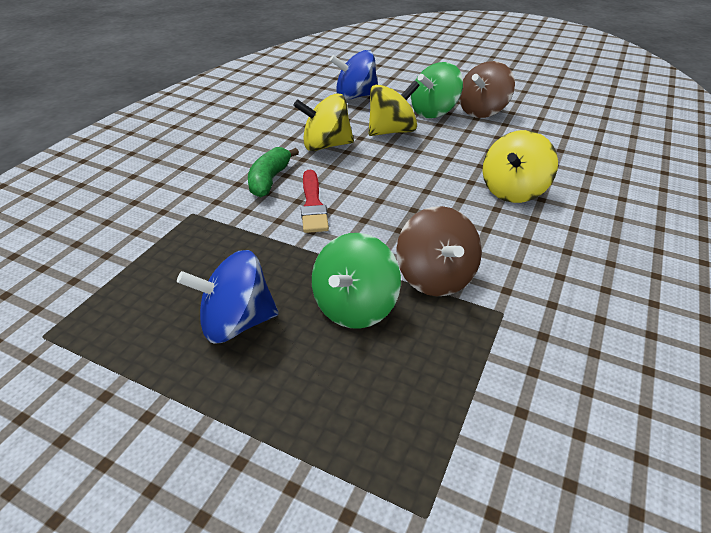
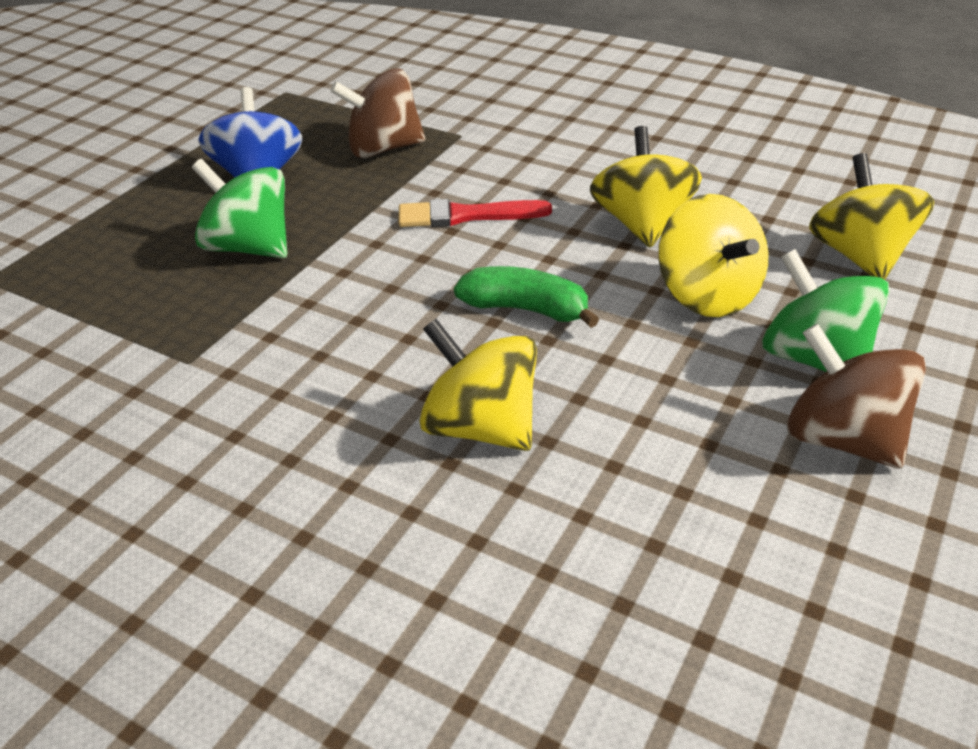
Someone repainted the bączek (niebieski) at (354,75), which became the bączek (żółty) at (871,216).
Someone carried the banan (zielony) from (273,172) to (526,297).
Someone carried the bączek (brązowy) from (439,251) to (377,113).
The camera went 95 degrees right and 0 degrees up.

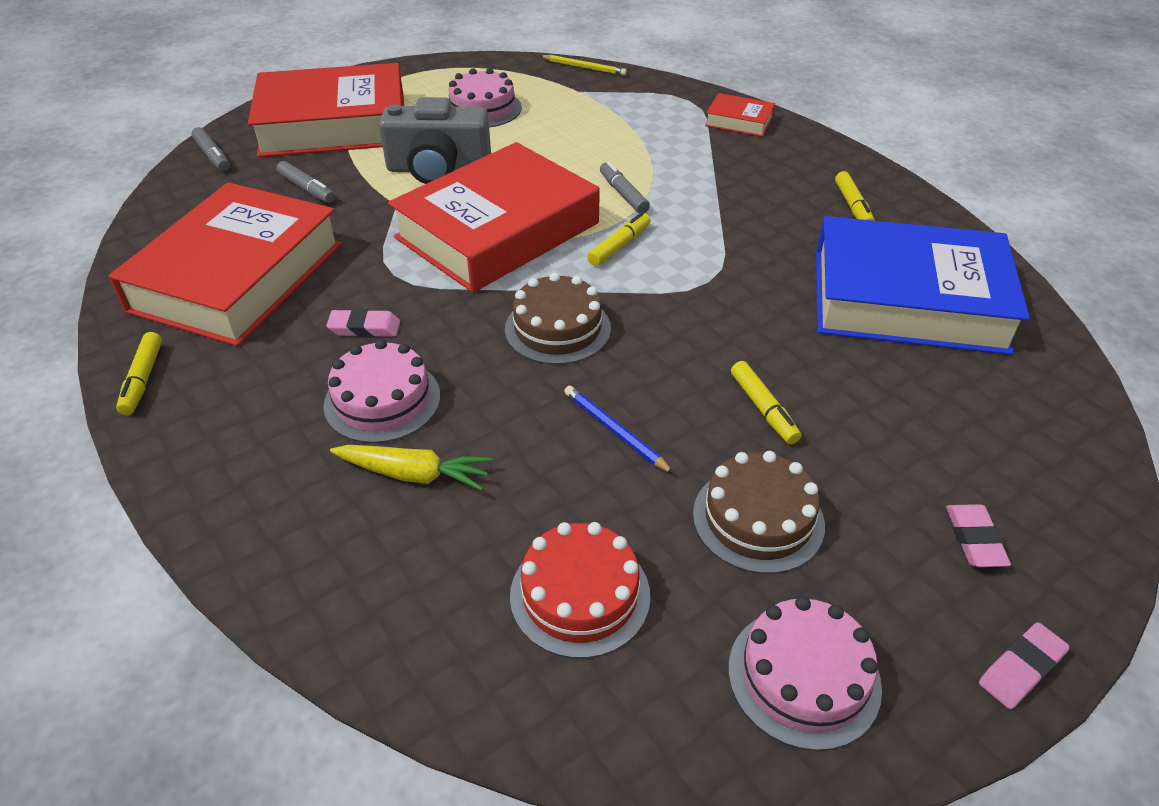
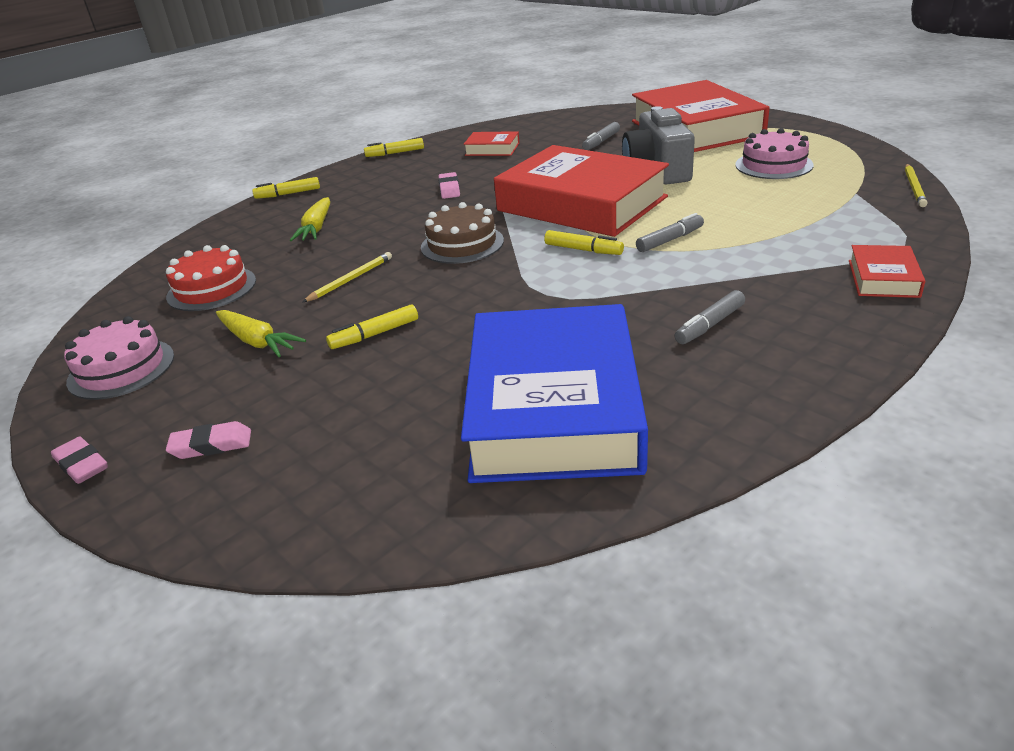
Someone carried the flamaster (szary) from (211,149) to (709,317).
Someone carried the flamaster (żółty) from (855,196) to (286,188).
Someone scaled the książka (czerwony) at (225,264) by 0.42.
Someone took away the tort (różowy) at (381,391).
Someone repainted the ołówek (niebieski) at (619,430), which became the ołówek (żółty) at (347,277).
Someone swapped the tort (brązowy) at (759,512) for the marchewka (żółty) at (261,333).
The camera went 85 degrees right and 10 degrees down.

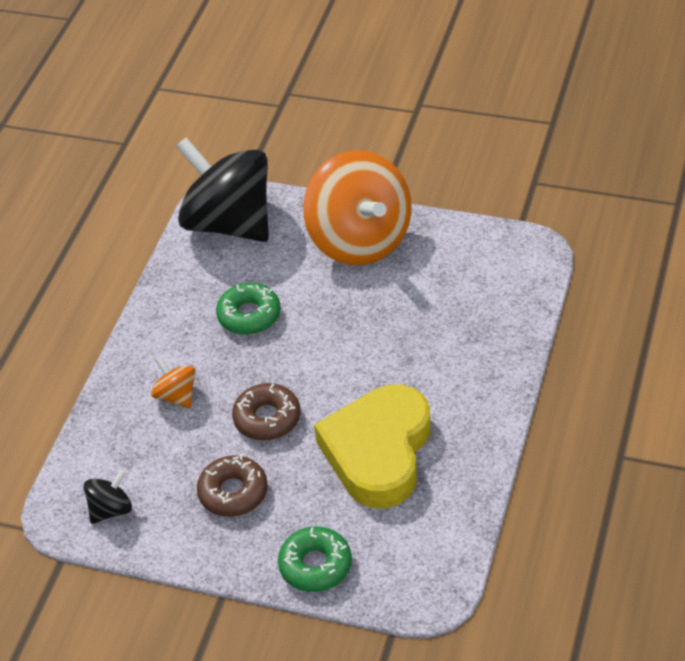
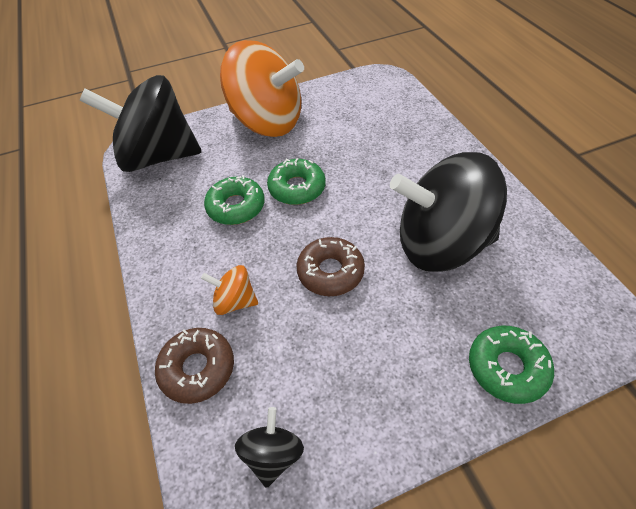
Someone swapped the serce (żółty) at (372,446) for the bączek (czarny) at (448,212).
Someone carried the donut (brązowy) from (232,485) to (194,366).
Someone put down the donut (zielony) at (296,181).
The camera went 40 degrees left and 5 degrees up.

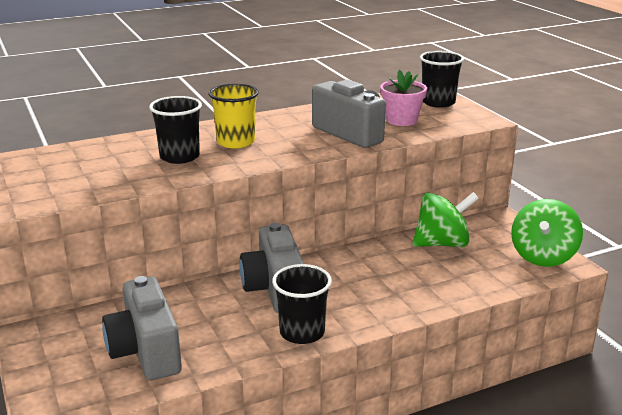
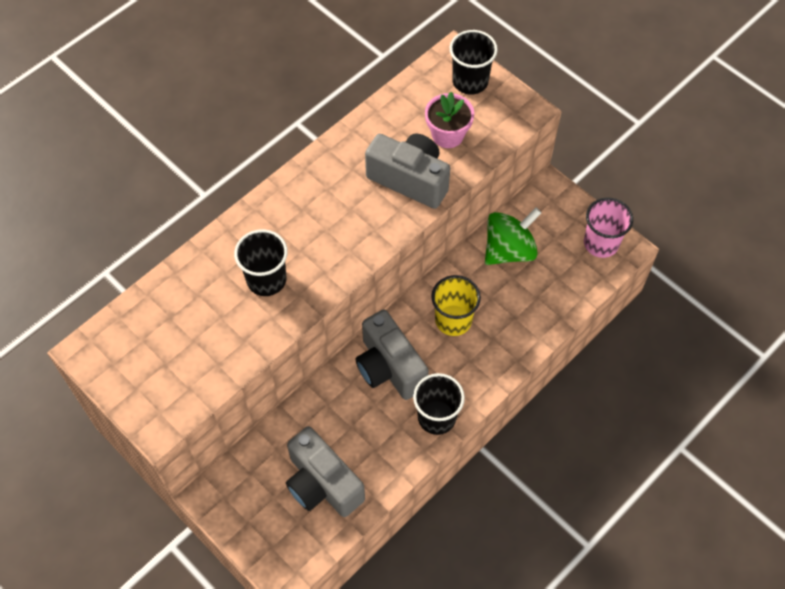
Someone carried the szklanka (żółty) from (234,116) to (456,305).
Someone swapped the bączek (zielony) at (547,233) for the szklanka (różowy) at (608,228).
The camera went 20 degrees left and 35 degrees up.

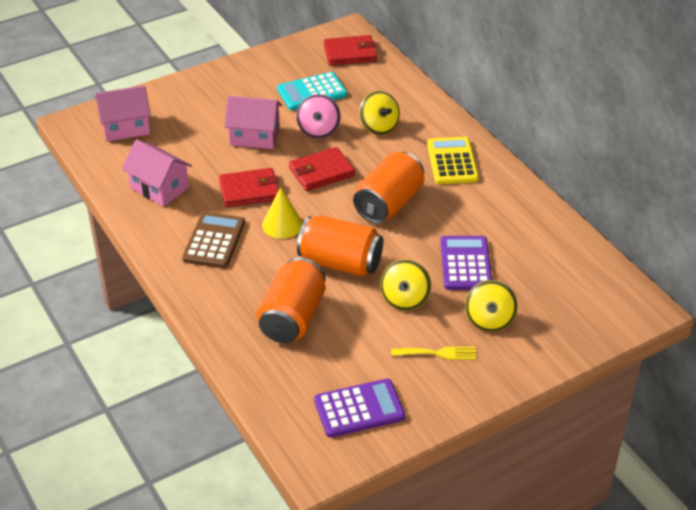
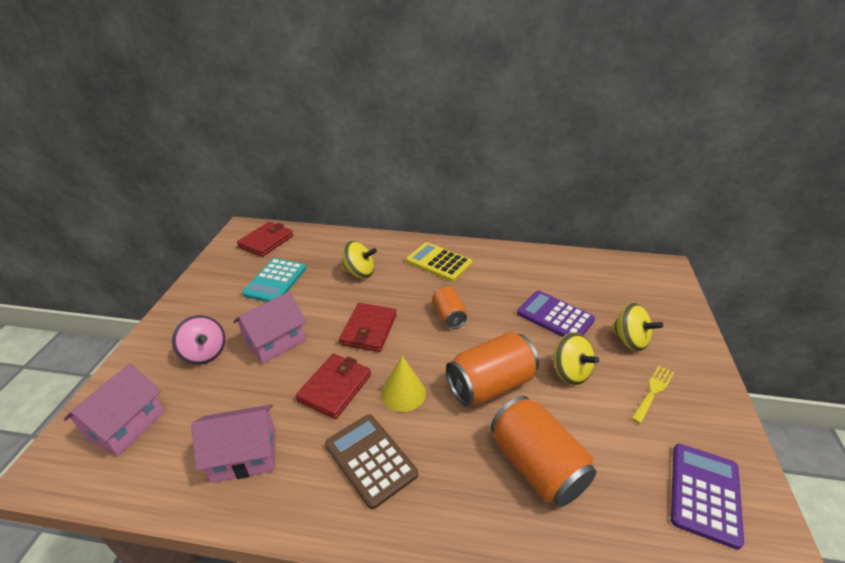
Someone carried the bączek (różowy) from (318,116) to (198,340).
Someone scaled the puszka (pomarańczowy) at (389,188) by 0.58.
The camera went 50 degrees left and 5 degrees down.

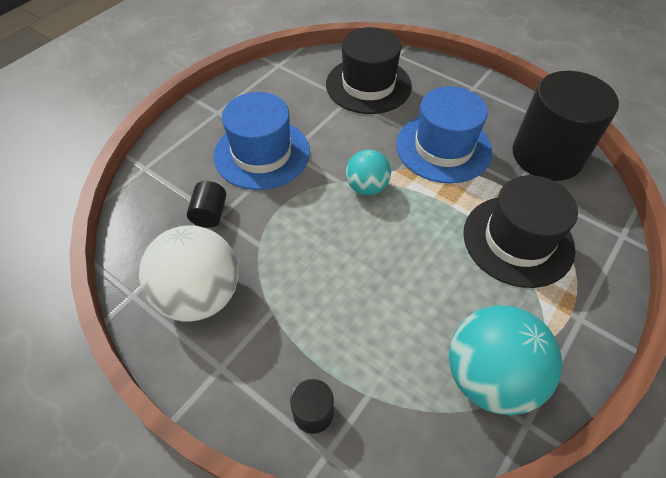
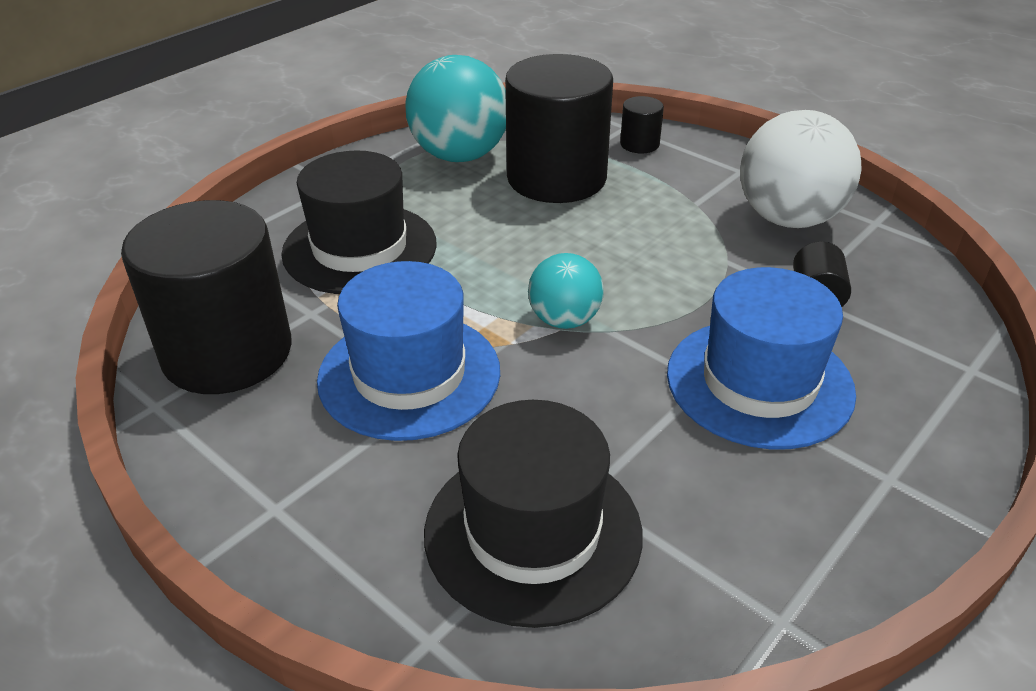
Someone put down the walec (czarny) at (559,128).
The camera went 175 degrees left and 15 degrees down.

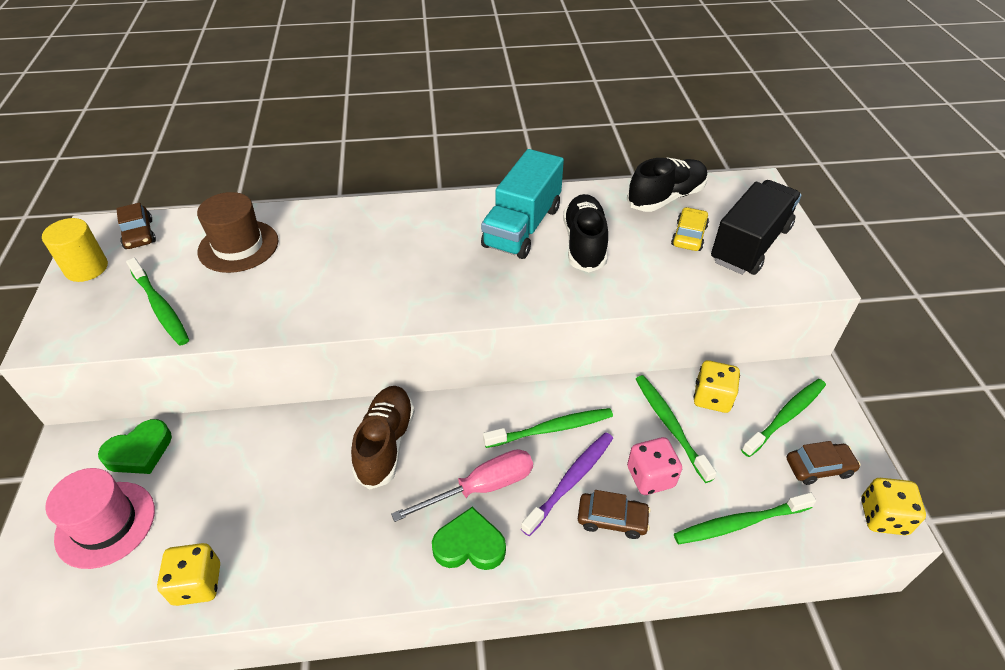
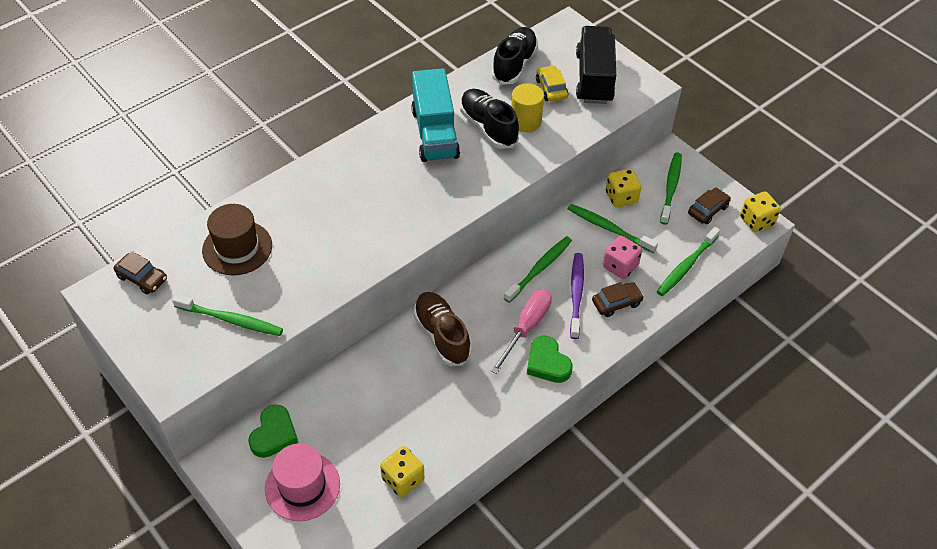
Someone carried the walec (żółty) from (75,250) to (527,107).
Someone rotated the serce (zielony) at (469,538) by 90 degrees counterclockwise.
The camera went 35 degrees left and 5 degrees up.

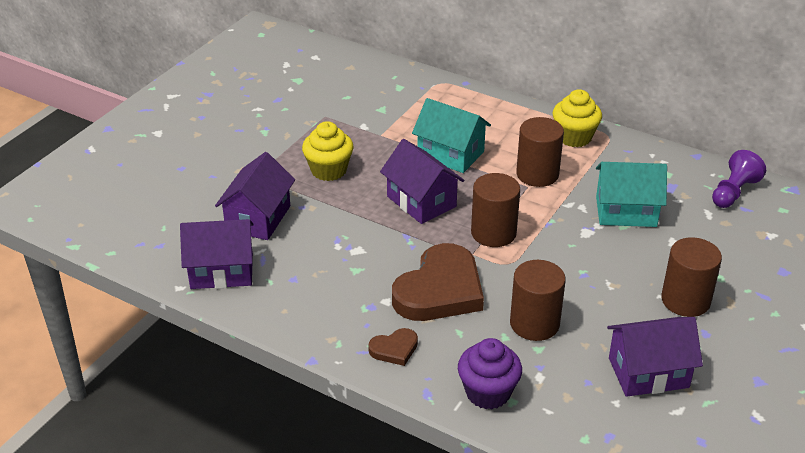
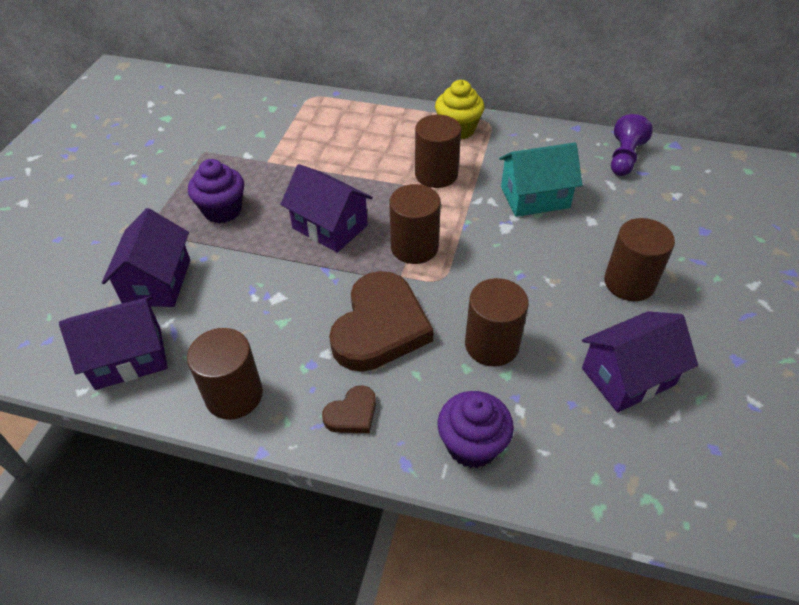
Someone took away the domek (turkusowy) at (451,135).
Someone repainted the muffinka (żółty) at (328,151), which became the muffinka (fioletowy) at (216,191).
Someone put down the walec (brązowy) at (225,374).
The camera went 15 degrees left and 10 degrees up.

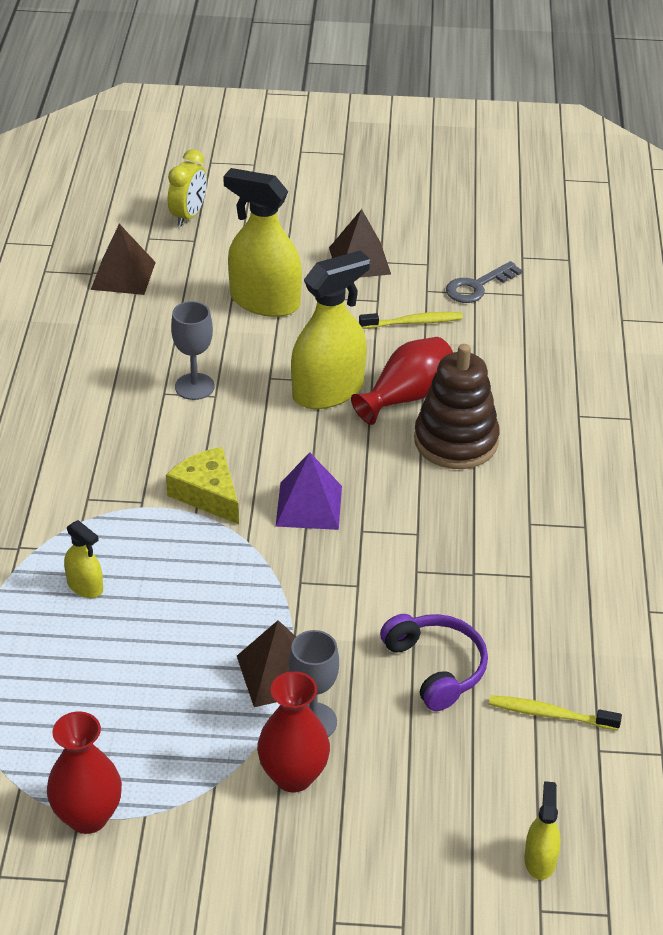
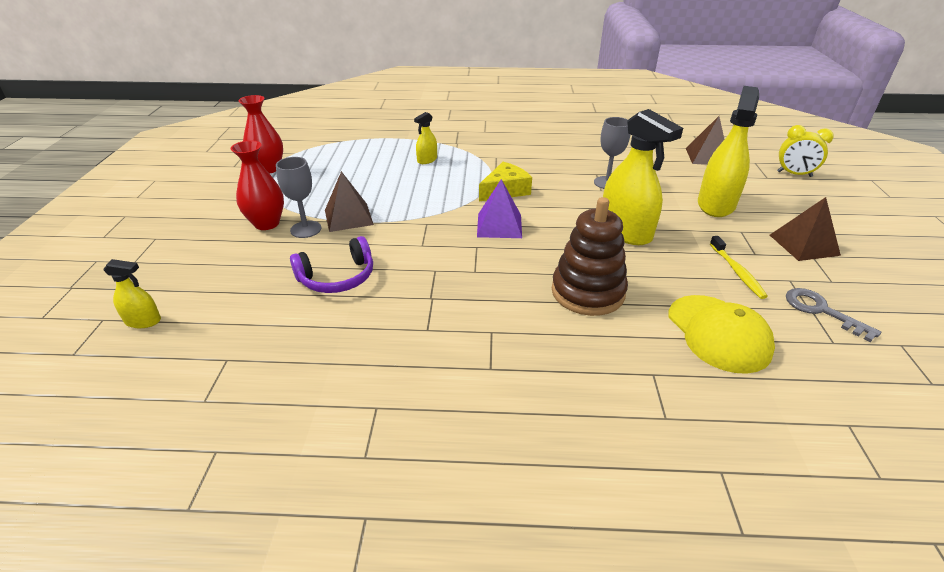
Someone took away the wazon (czerwony) at (402,381).
Someone took away the szczoteczka do zębów (żółty) at (555,712).
Someone put down the czapka (żółty) at (721,334).
The camera went 90 degrees right and 5 degrees down.

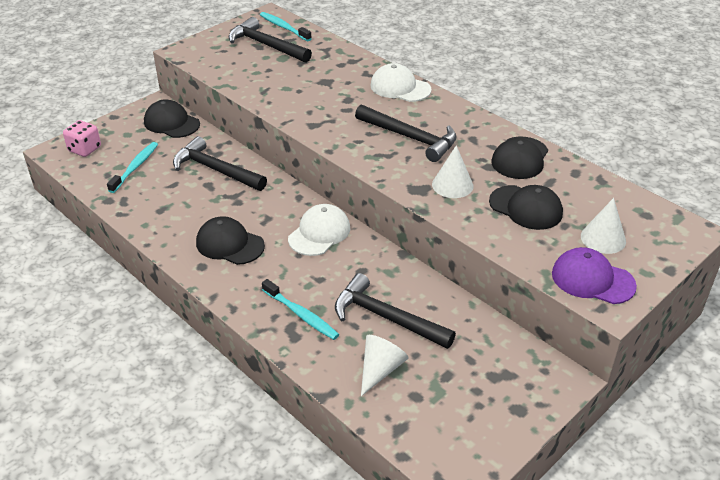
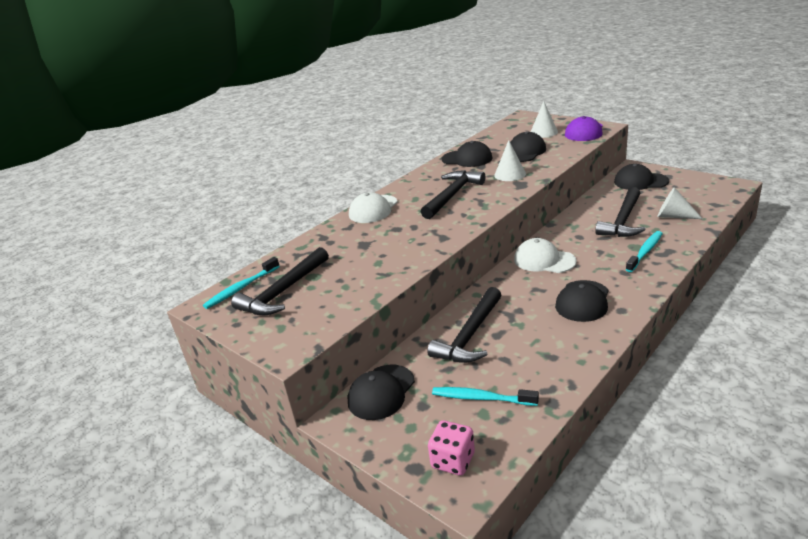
Someone put down the czapka (czarny) at (641,177).
The camera went 90 degrees left and 10 degrees down.

